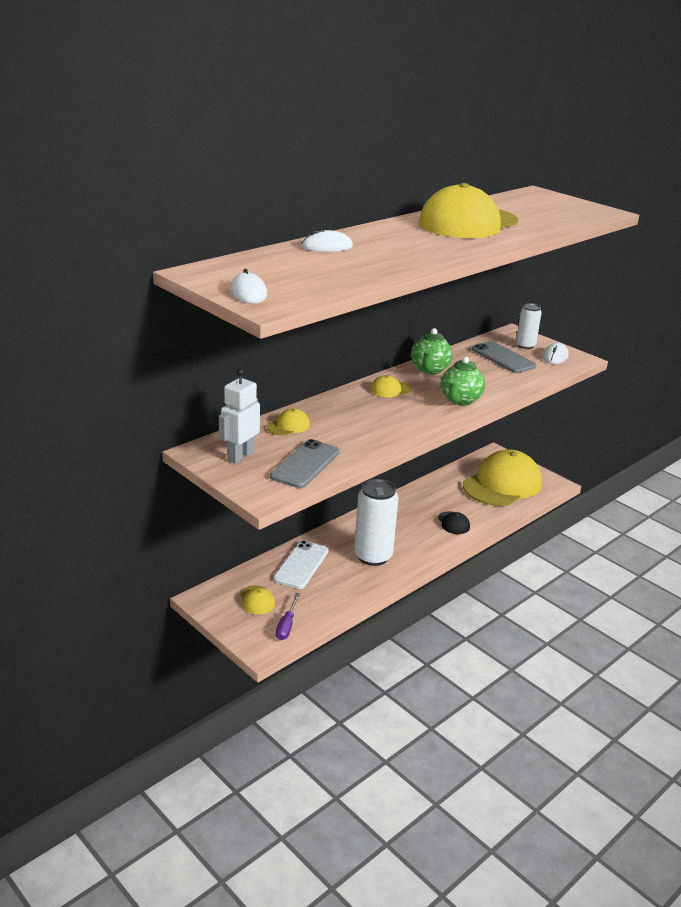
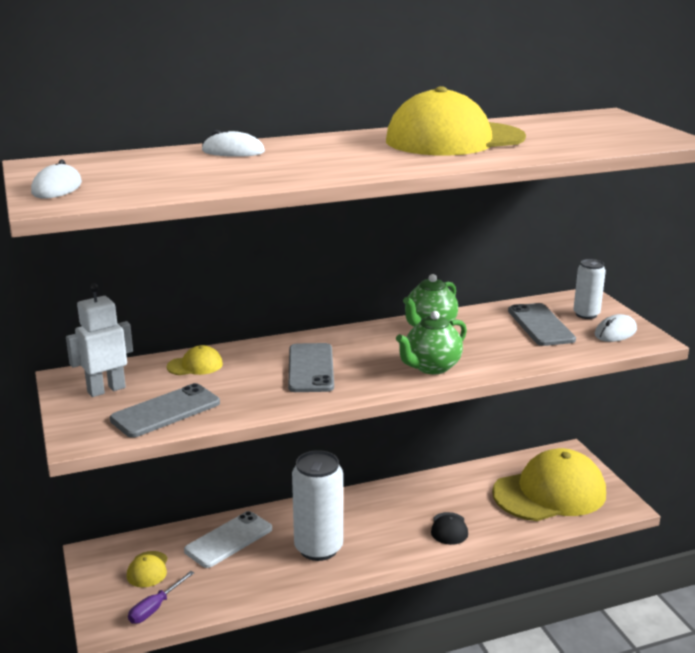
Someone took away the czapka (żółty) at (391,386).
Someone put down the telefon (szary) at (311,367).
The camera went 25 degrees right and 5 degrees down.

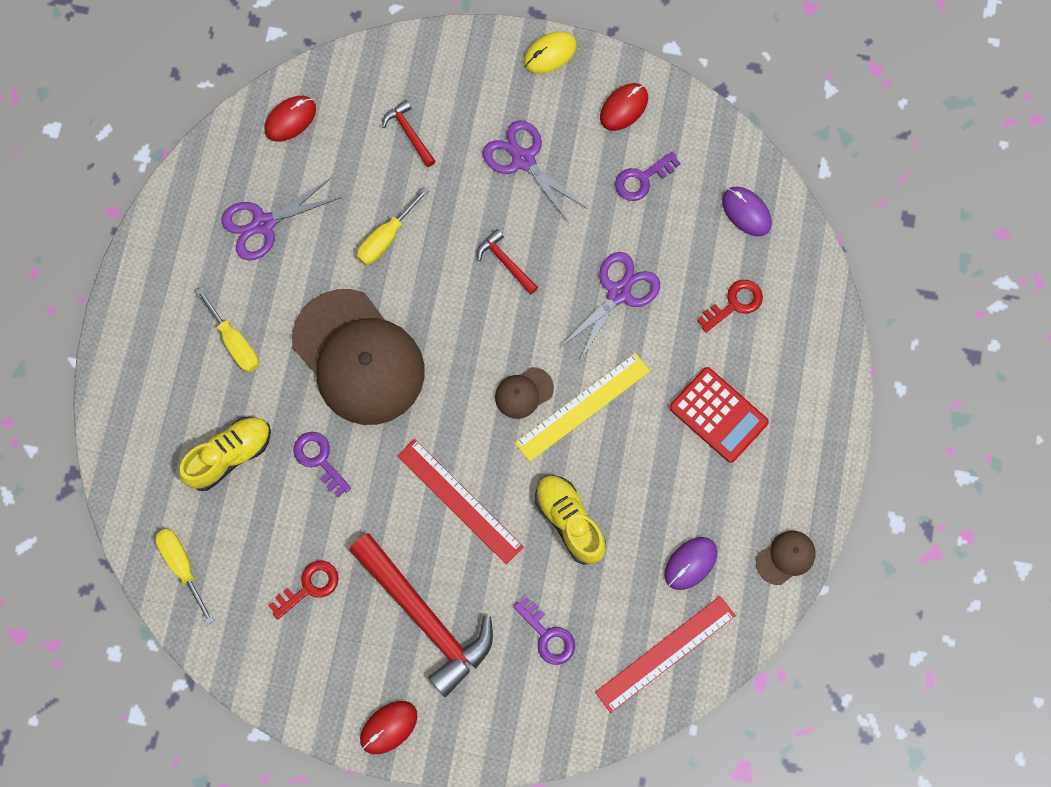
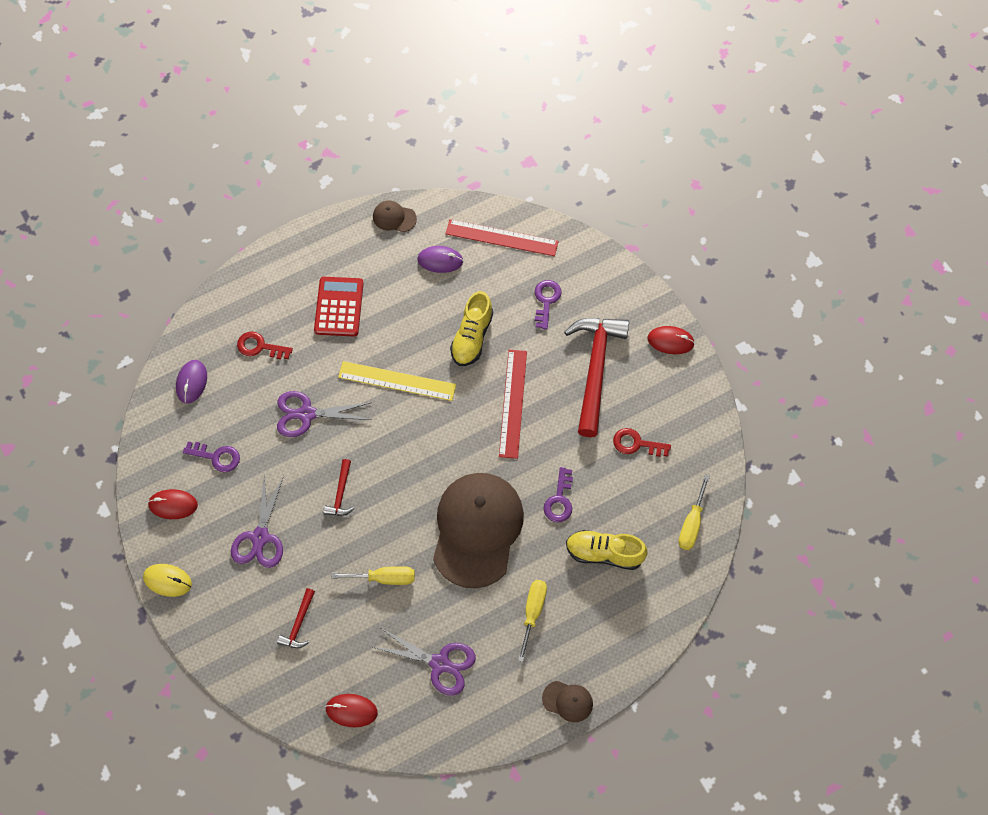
Someone carried the czapka (brązowy) from (524,393) to (567,701).
The camera went 130 degrees left and 10 degrees down.

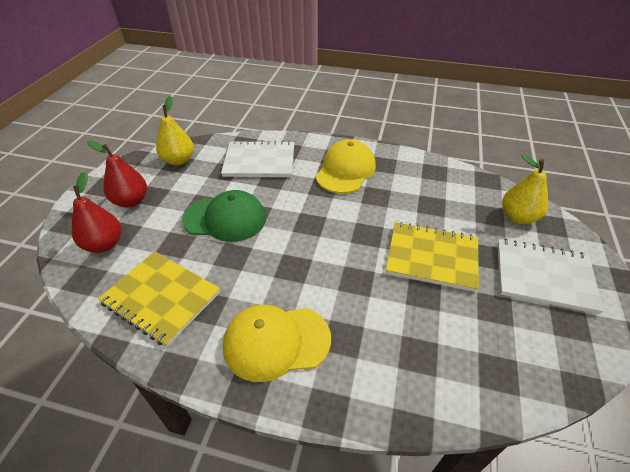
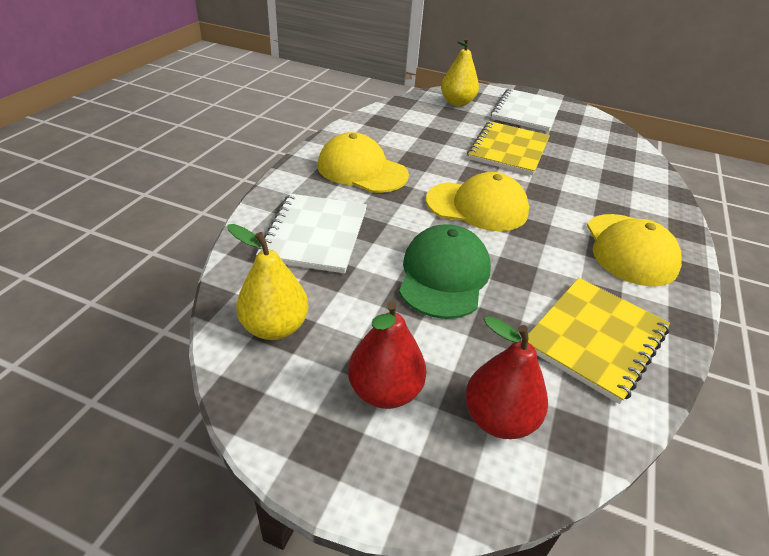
Someone put down the czapka (żółty) at (477,201).
The camera went 85 degrees left and 5 degrees down.

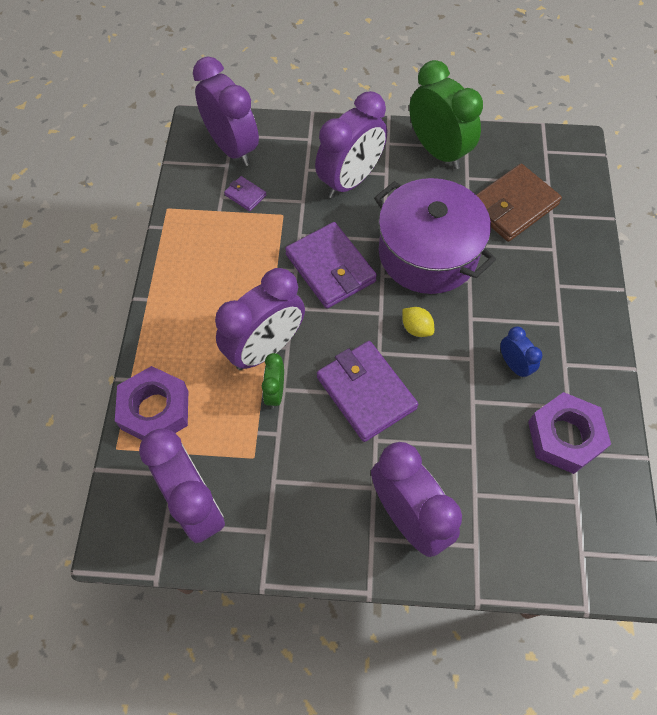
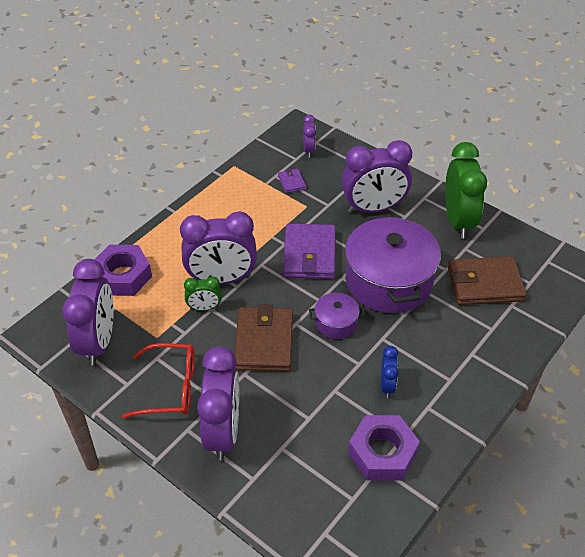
Someone scaled the budzik (fioletowy) at (226,111) by 0.49.
Someone swapped the cytryna (żółty) at (418,322) for the garnek (fioletowy) at (337,316).
Someone repainted the portfel (fioletowy) at (367,391), which became the portfel (brązowy) at (263,338).
Someone rotated the budzik (zielony) at (273,381) by 135 degrees counterclockwise.
Someone put down the okulary (czerwony) at (158,380).
The camera went 35 degrees right and 15 degrees down.

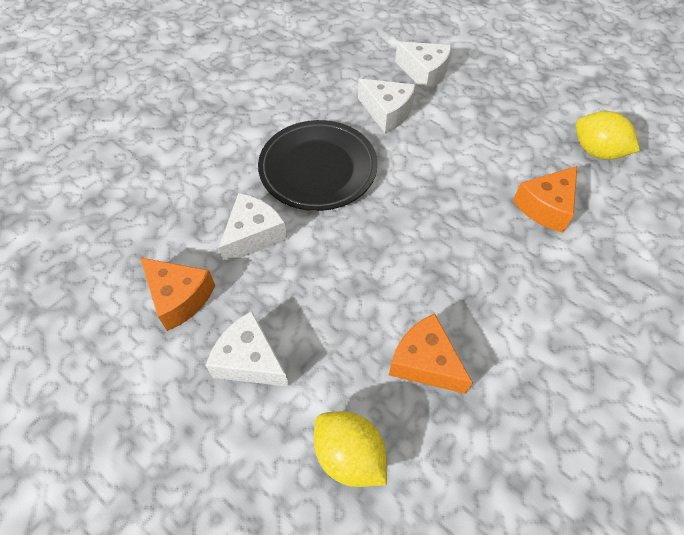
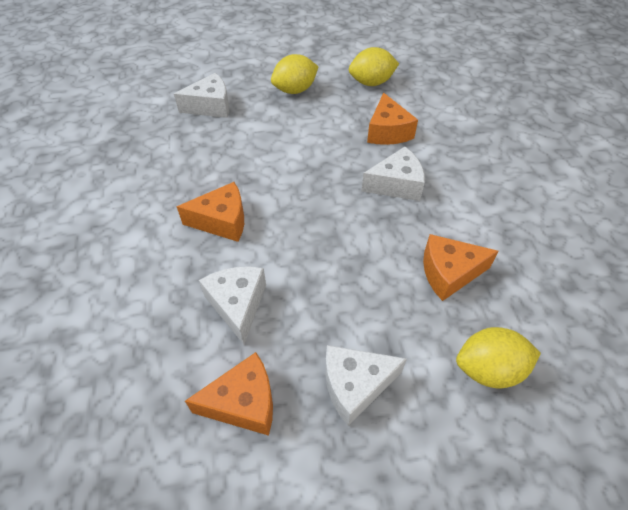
Someone carried the ser (biały) from (386,106) to (393,174).
Someone swapped the talerz (czarny) at (317,165) for the ser (pomarańczowy) at (210,212).
Someone put down the cytryna (żółty) at (294,74).
The camera went 50 degrees left and 5 degrees down.

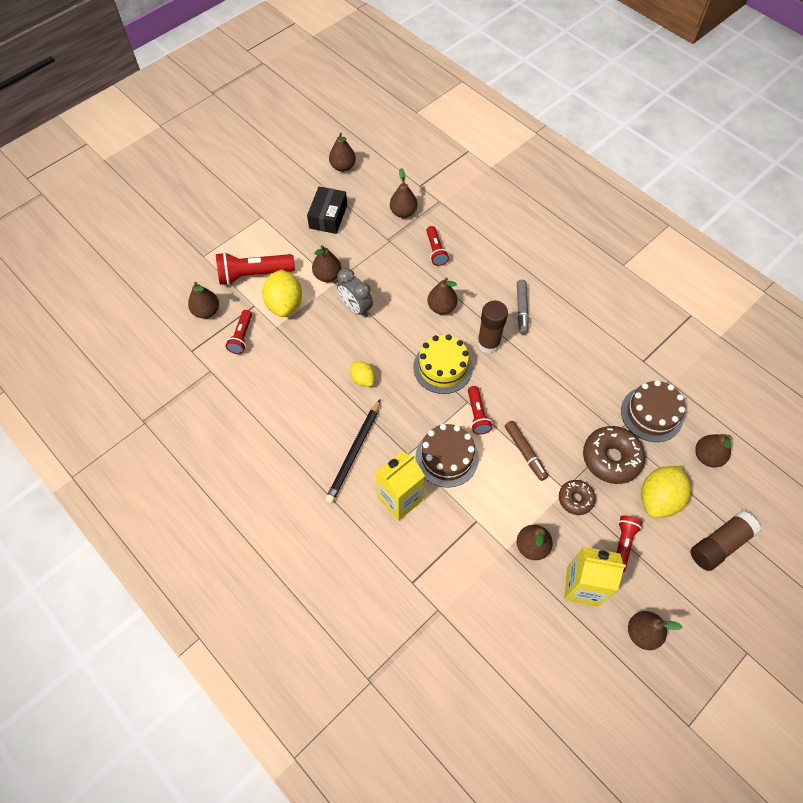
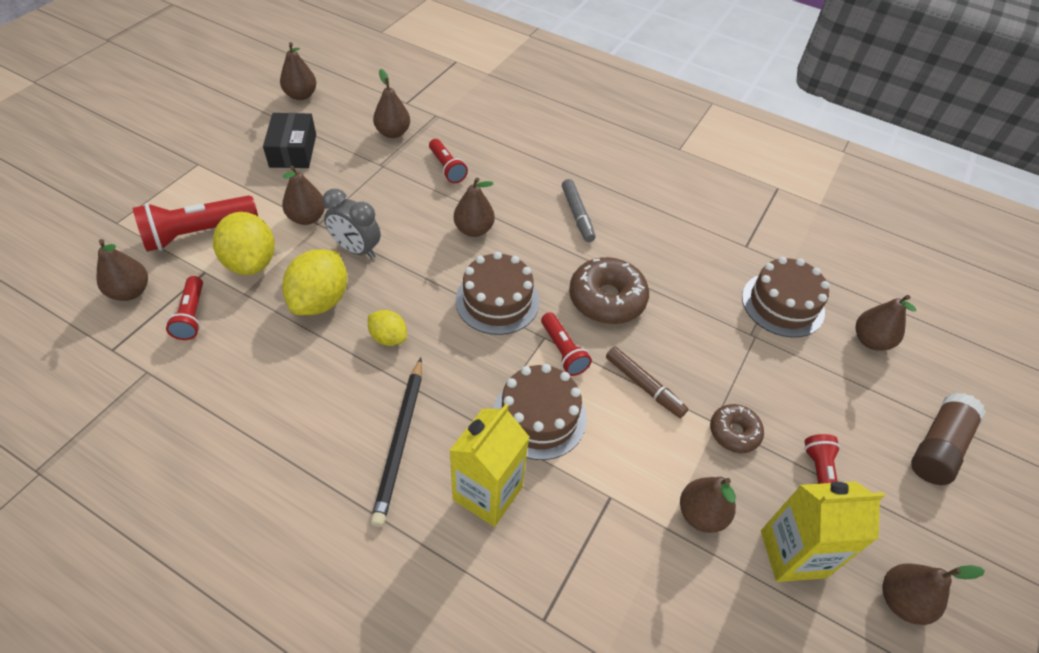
Someone took away the klej w sztyfcie (brązowy) at (492,327).
Someone repainted the tort (żółty) at (443,364), which became the tort (brązowy) at (497,293).
Someone carried the donut (brązowy) from (614,455) to (609,290).
Someone carried the cytryna (żółty) from (666,492) to (314,282).
The camera went 20 degrees left and 10 degrees down.

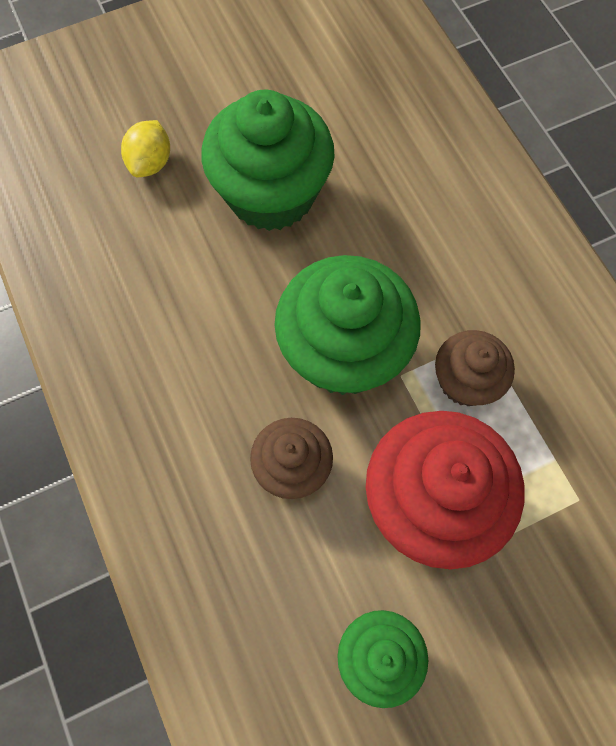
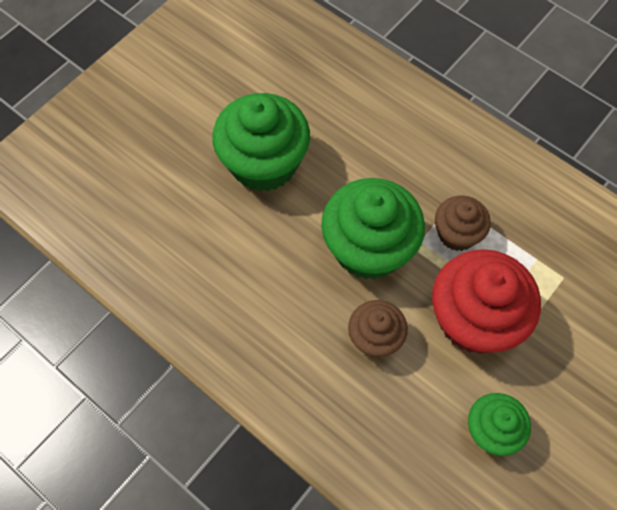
Someone took away the cytryna (żółty) at (145,148).
The camera went 25 degrees left and 5 degrees down.

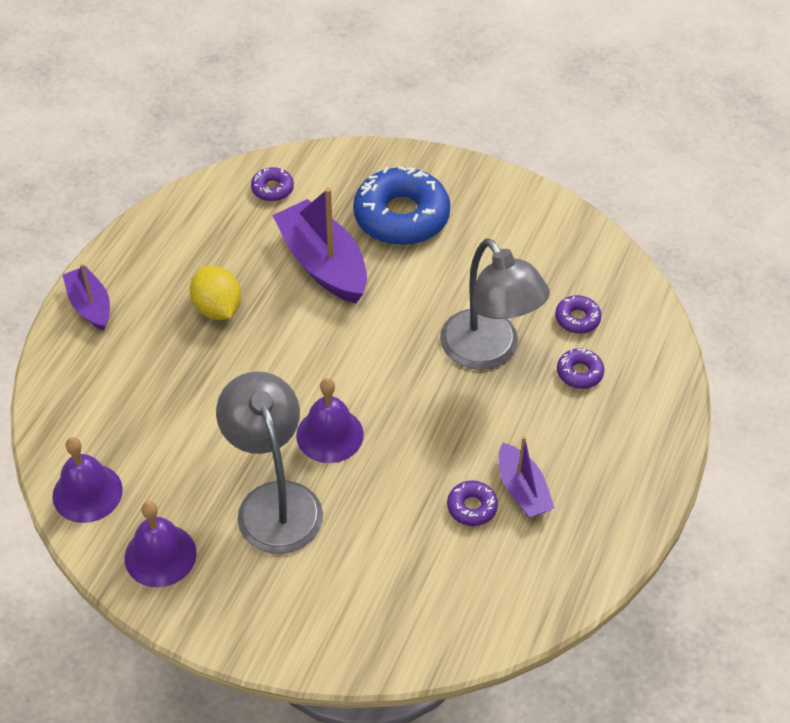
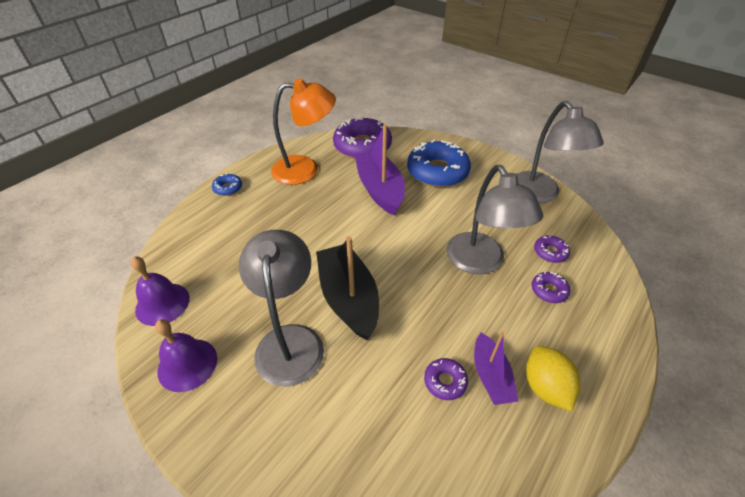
Someone scaled the donut (fioletowy) at (272,184) by 2.22.
Someone swapped the łódka (fioletowy) at (86,297) for the donut (niebieski) at (227,185).
Someone carried the cytryna (żółty) from (215,293) to (553,378).
Someone swapped the dzwonek (fioletowy) at (330,420) for the łódka (czarny) at (347,288).
Someone put down the lampka (pomarańczowy) at (303,131).
Someone put down the lampka (szary) at (560,152).
The camera went 15 degrees right and 5 degrees down.

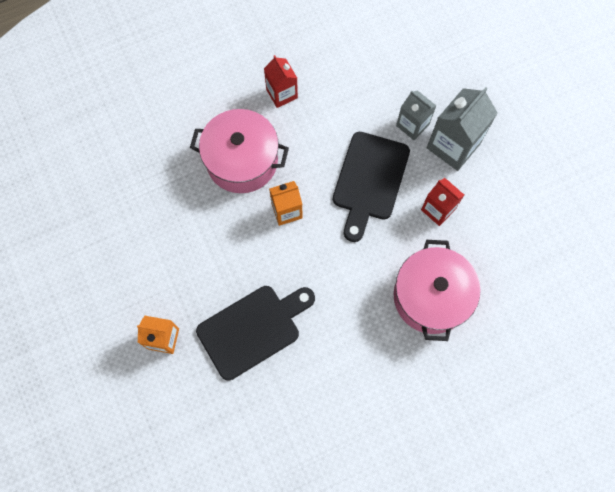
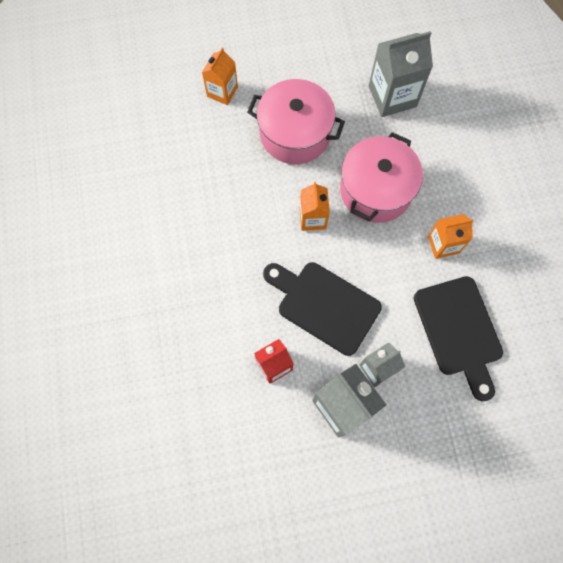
Someone repainted the karton mleka (czerwony) at (281,81), which became the karton mleka (pomarańczowy) at (451,236).
Someone carried the garnek (różowy) from (437,290) to (296,121).
Someone carried the deska do krojenia (czarny) from (255,333) to (458,338).
Someone put down the karton mleka (szary) at (401,74).
The camera went 105 degrees right and 0 degrees up.

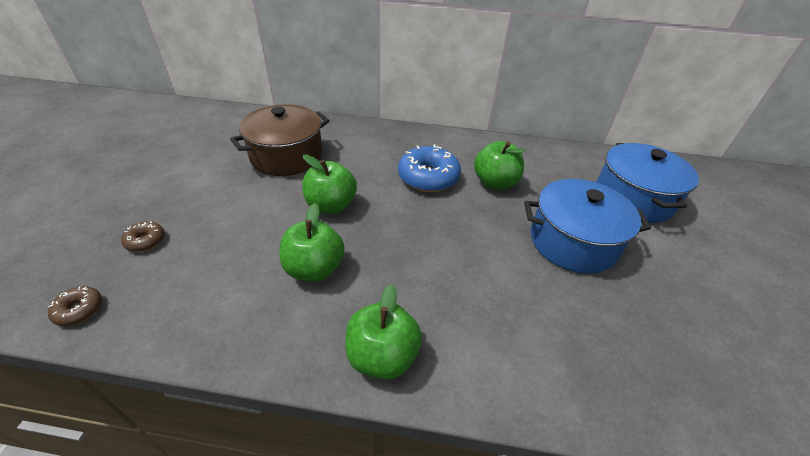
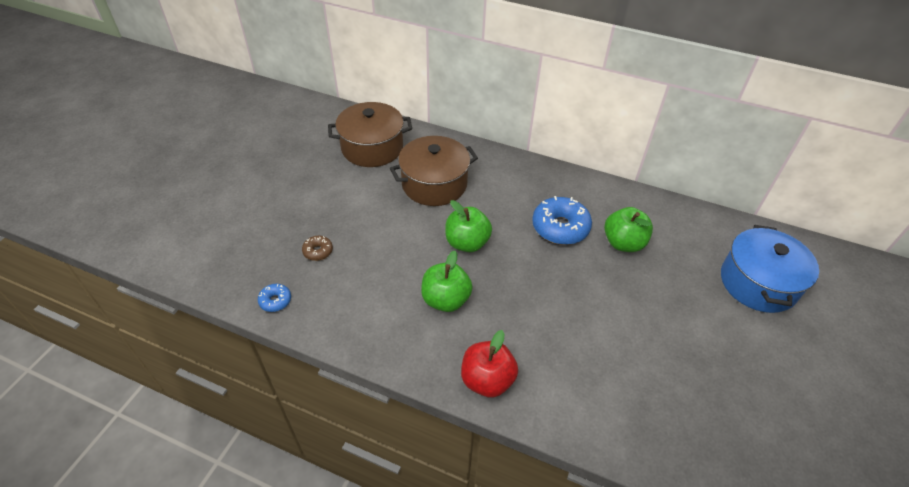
Someone took away the garnek (niebieski) at (587,226).
Someone repainted the jabłko (zielony) at (384,331), which became the jabłko (czerwony) at (489,364).
Someone repainted the donut (brązowy) at (75,306), which became the donut (niebieski) at (274,298).
Someone put down the garnek (brązowy) at (370,134).
The camera went 15 degrees right and 5 degrees up.

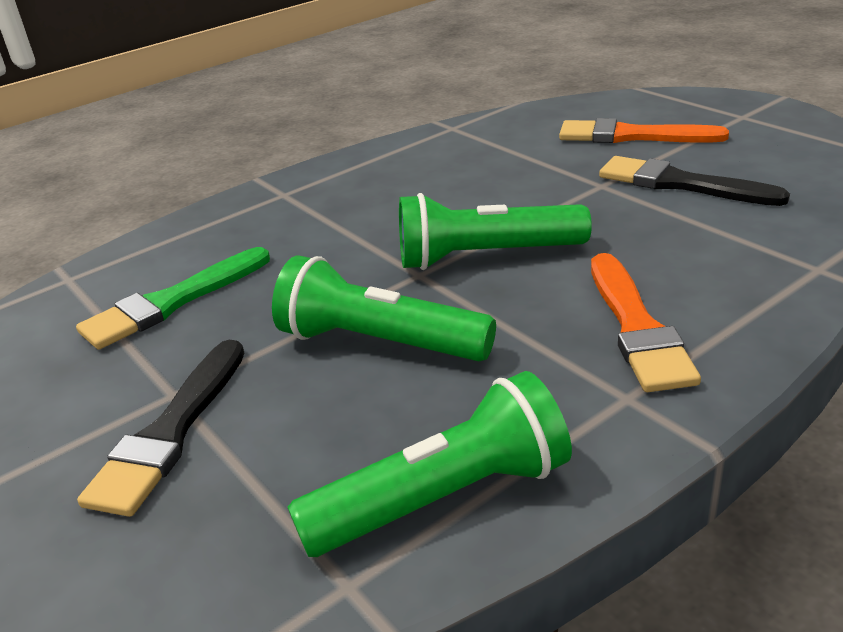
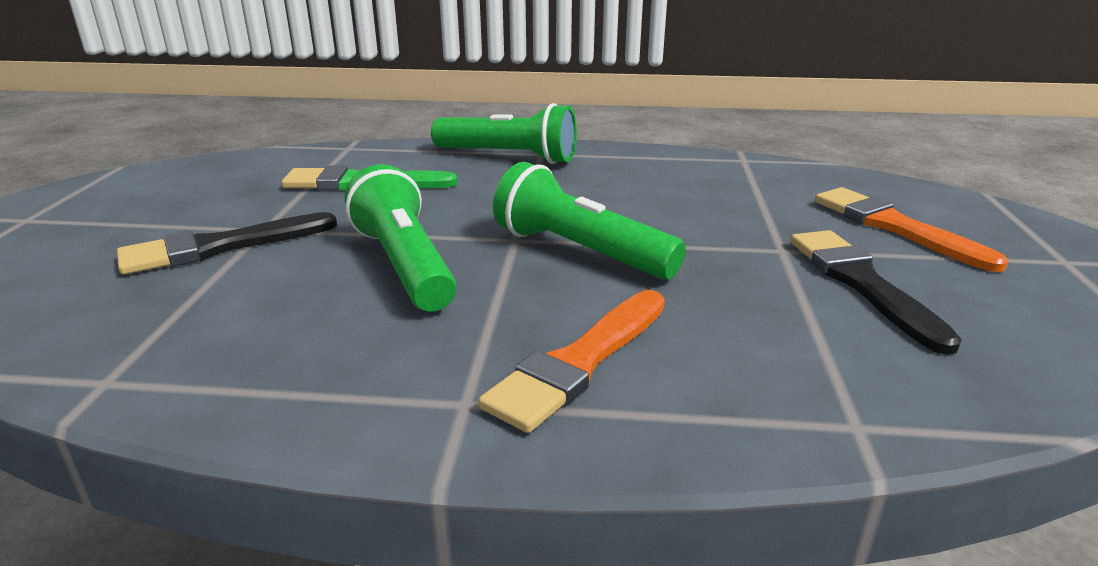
Someone carried the latarka (zielony) from (430,464) to (504,133).
The camera went 40 degrees right and 5 degrees down.

